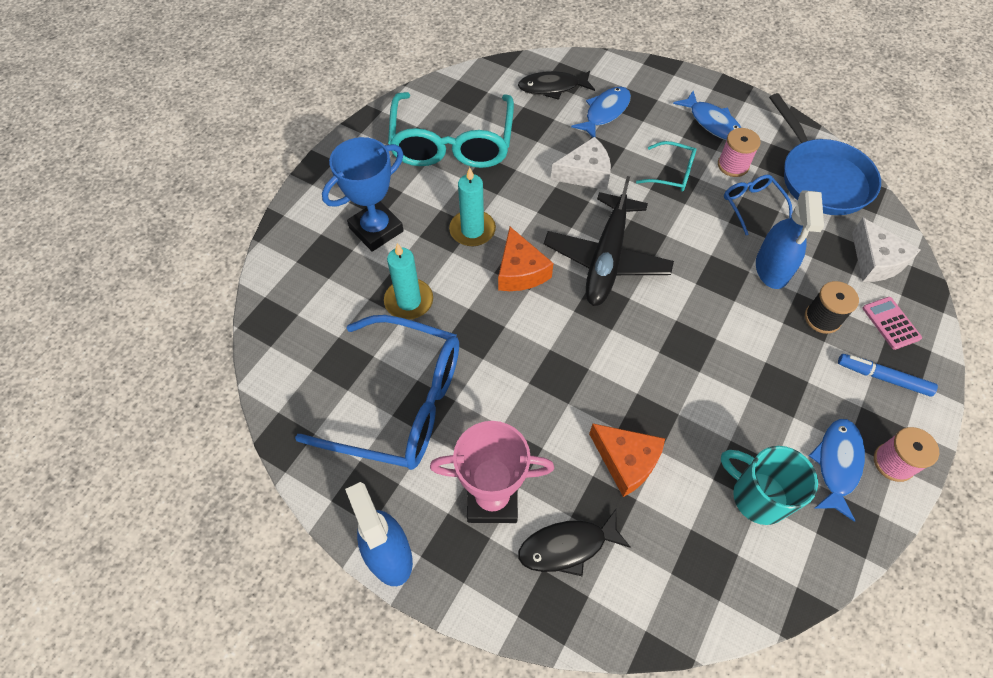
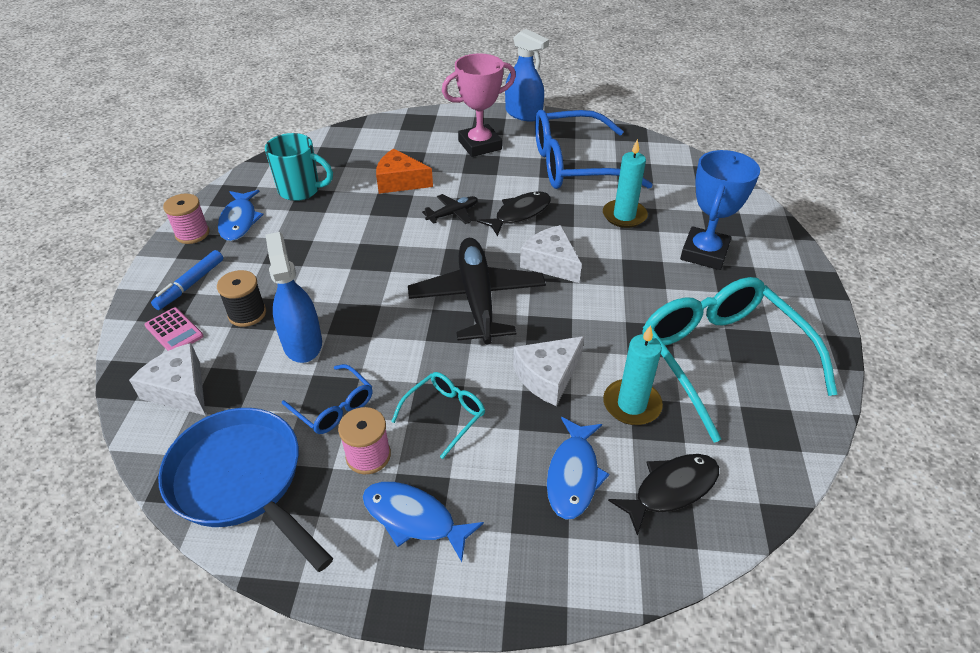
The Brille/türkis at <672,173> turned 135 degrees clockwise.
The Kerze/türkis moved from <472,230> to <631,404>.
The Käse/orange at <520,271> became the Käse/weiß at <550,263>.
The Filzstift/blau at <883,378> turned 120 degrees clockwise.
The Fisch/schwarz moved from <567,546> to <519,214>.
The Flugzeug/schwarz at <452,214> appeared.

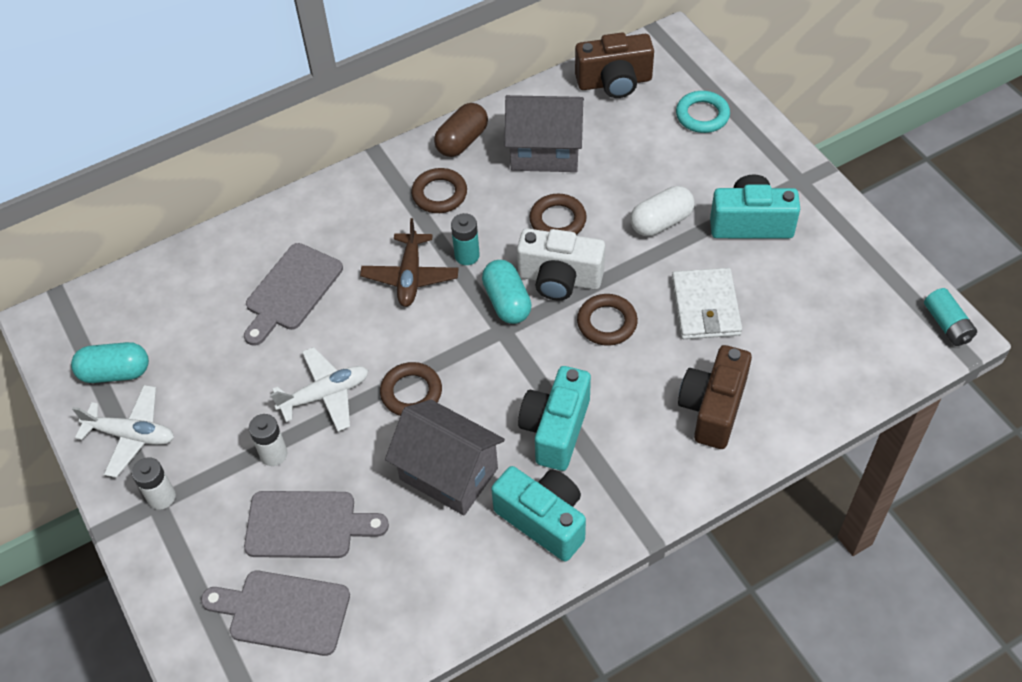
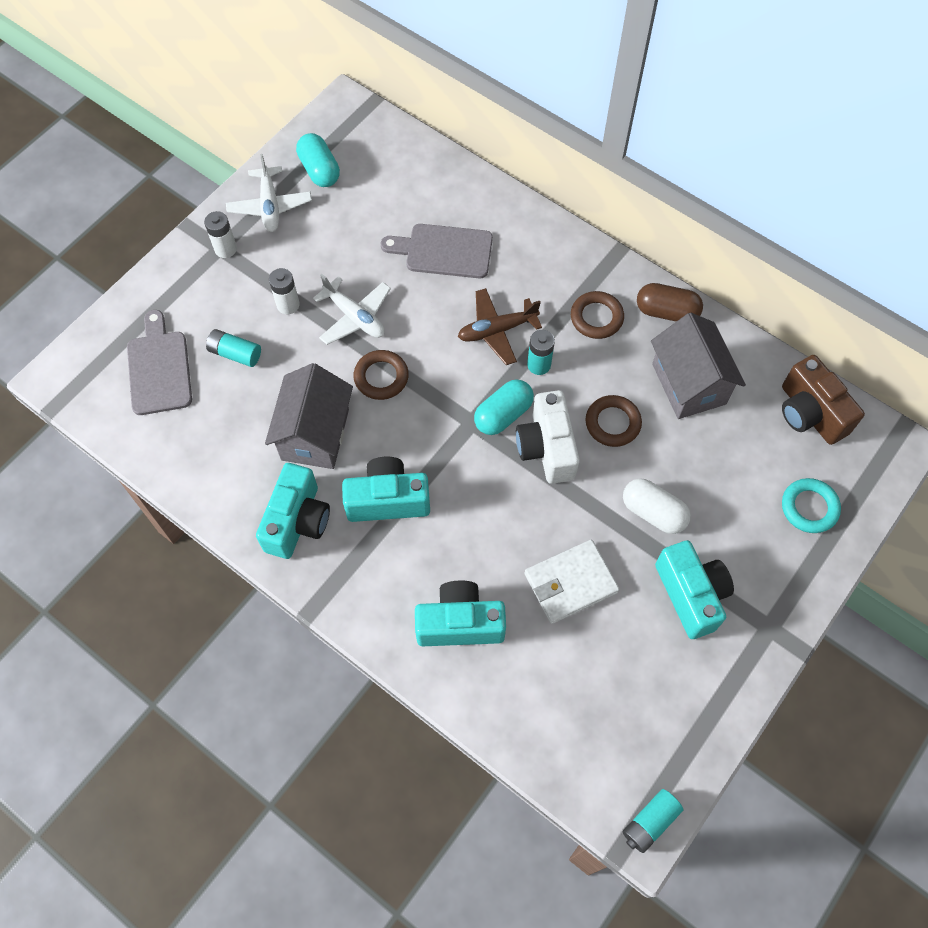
The Ring/braun at <607,323> disappeared.
The Kamera/braun at <713,408> became the Kamera/türkis at <460,623>.
The Schneidebrett/grau at <307,525> was replaced by the Batterie/türkis at <235,353>.

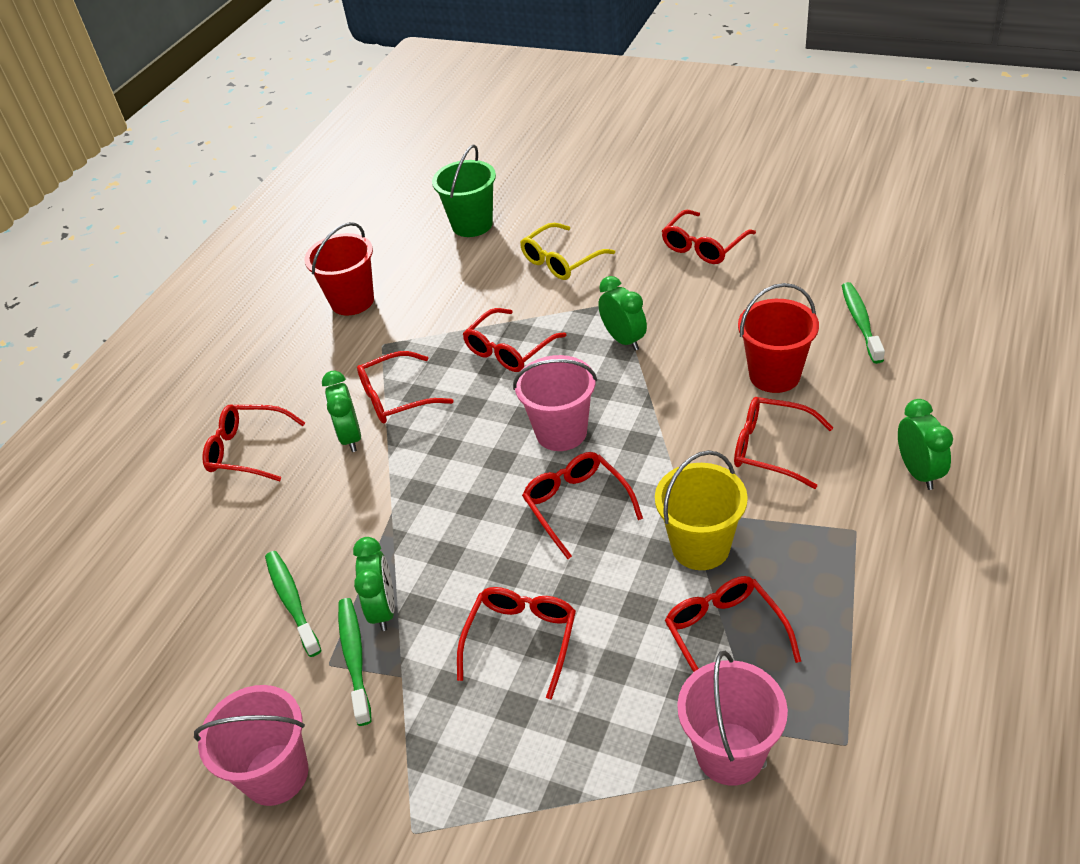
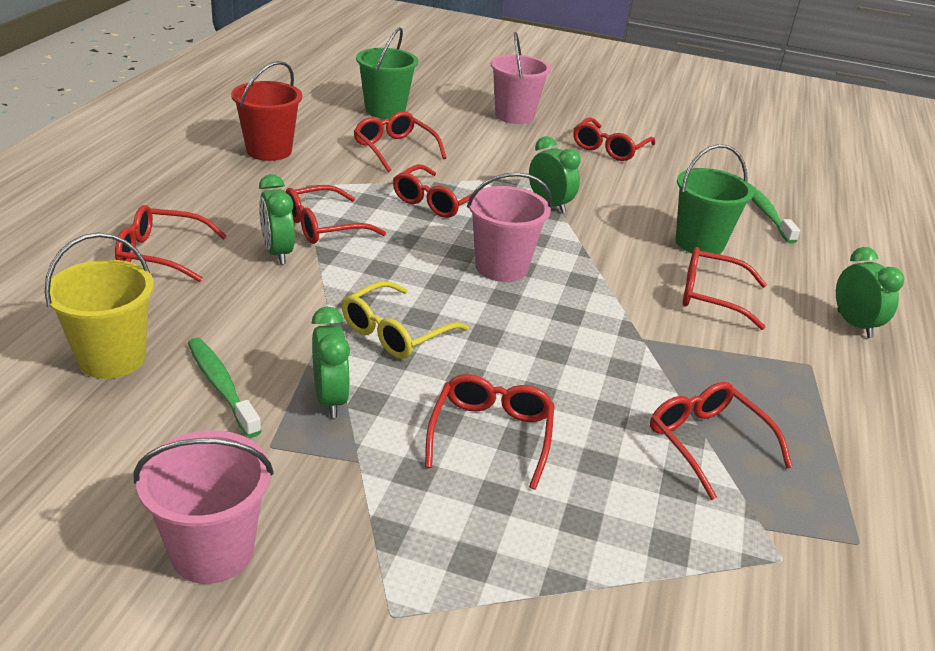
The Brille/gelb moved from <561,261> to <395,332>.
The Eimer/rot at <774,375> became the Eimer/grün at <699,243>.
The Eimer/gelb moved from <700,547> to <112,358>.
The Brille/rot moved from <577,505> to <394,149>.
The Zahnbürste/grün at <354,658> disappeared.
The Eimer/rosa moved from <730,753> to <514,116>.

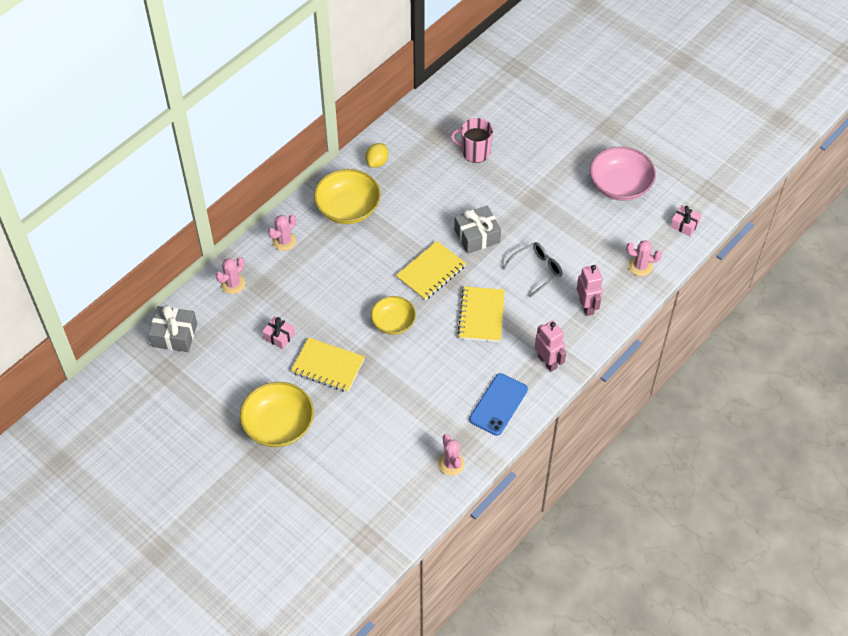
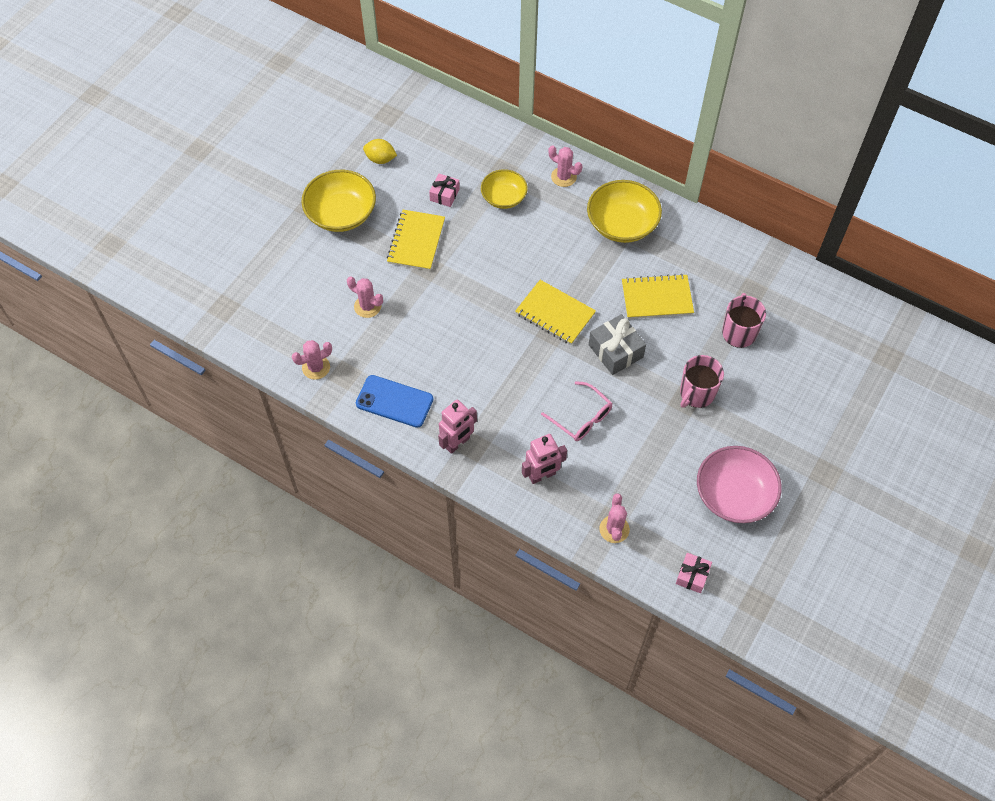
The Zitrone/gelb moved from <377,162> to <380,159>.
The Brille/grau at <537,270> became the Brille/rosa at <581,418>.
The Kaktus/rosa moved from <233,284> to <367,306>.
The Notizbuch/gelb moved from <481,315> to <657,298>.
The Schüssel/gelb moved from <393,322> to <504,197>.
The Geschenk/grau at <174,335> disappeared.
The Tasse/rosa at <696,393> appeared.

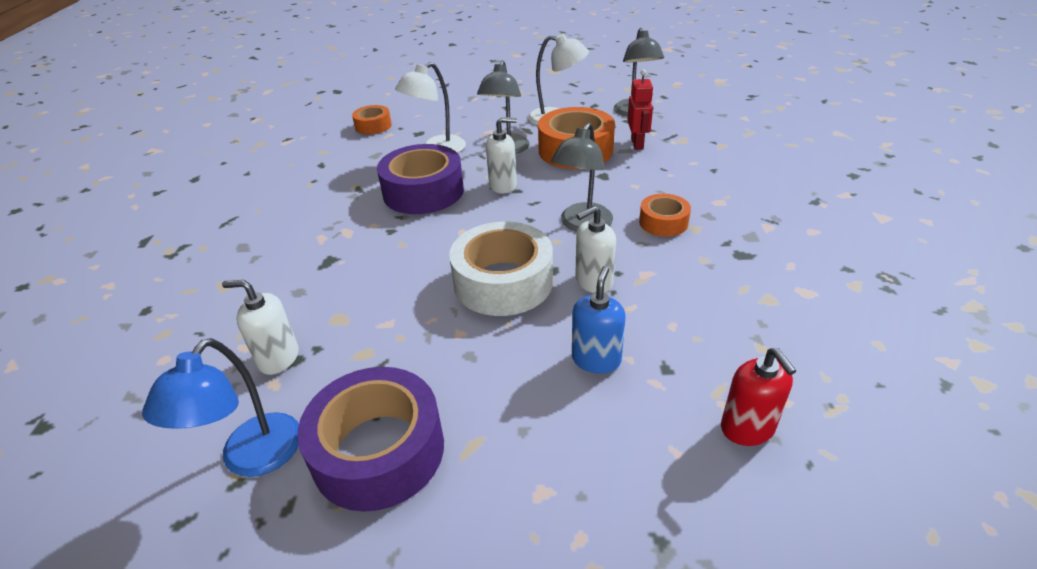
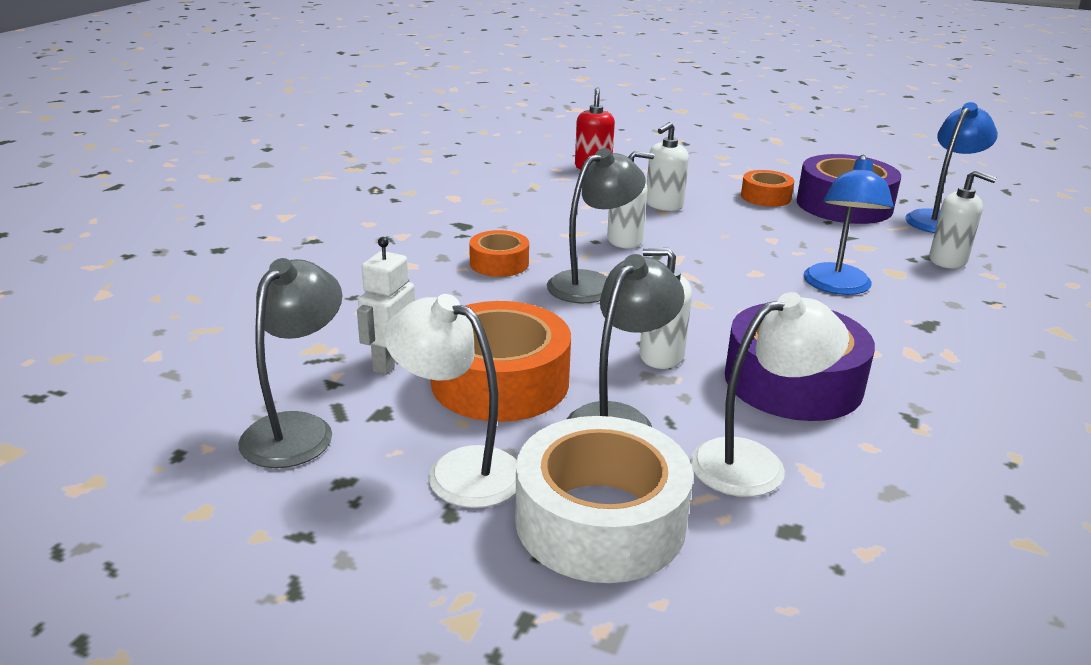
The Roboter/rot at <637,144> became the Roboter/weiß at <390,362>.
The Klebeband/orange moved from <373,126> to <765,197>.
The Klebeband/weiß moved from <503,282> to <600,520>.
The Seifenspender/blau at <596,359> became the Seifenspender/weiß at <664,205>.
The Lampe/blau at <837,287> appeared.

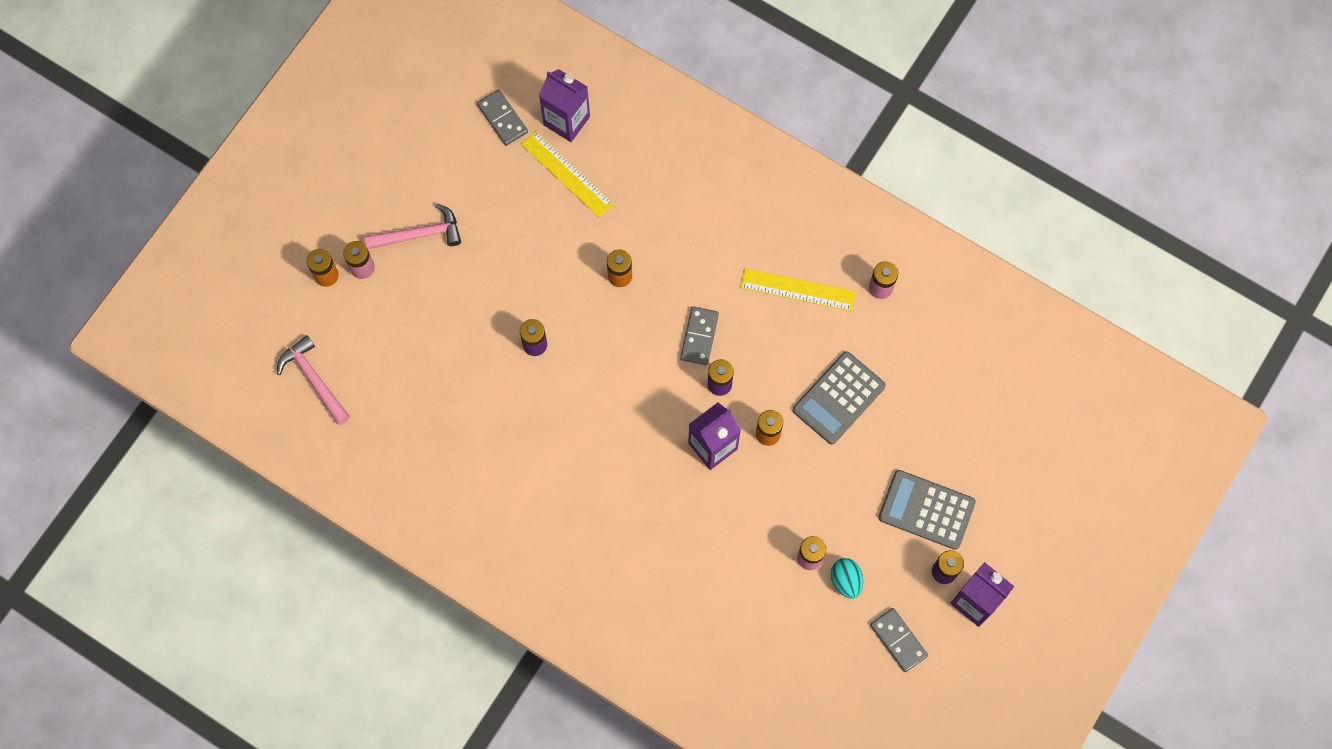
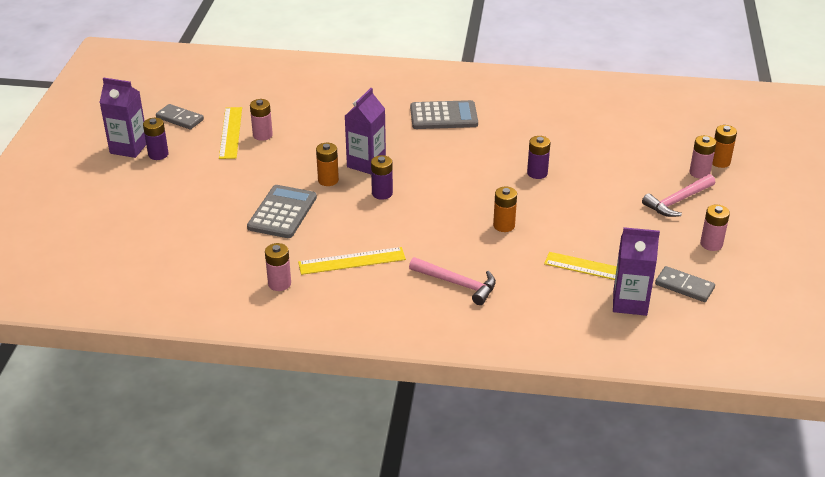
The Dominostein/grau at <699,336> disappeared.
The Hammer/rosa moved from <314,380> to <457,284>.
The Taschenrechner/grau moved from <926,510> to <443,116>.
The Ei/türkis at <846,580> was replaced by the Lineal/gelb at <230,132>.
The Batterie/rosa at <711,244> appeared.

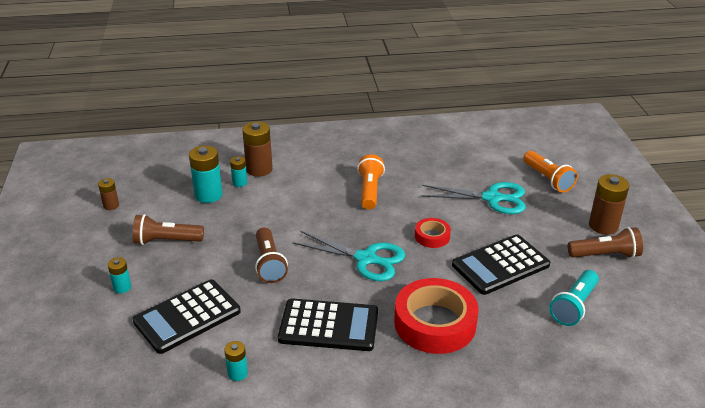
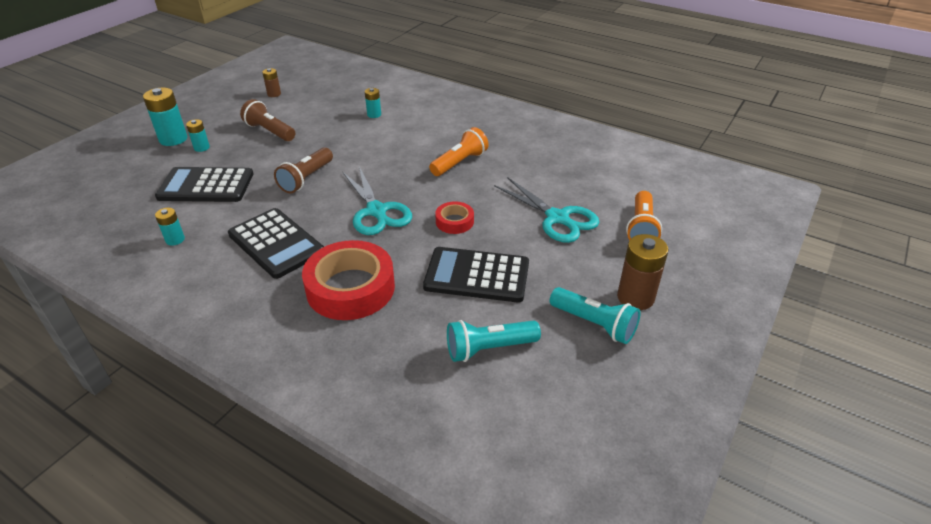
The Batterie/braun at <259,169> disappeared.
The Batterie/türkis moved from <208,195> to <173,139>.
The Taschenlampe/braun at <605,255> became the Taschenlampe/türkis at <594,324>.

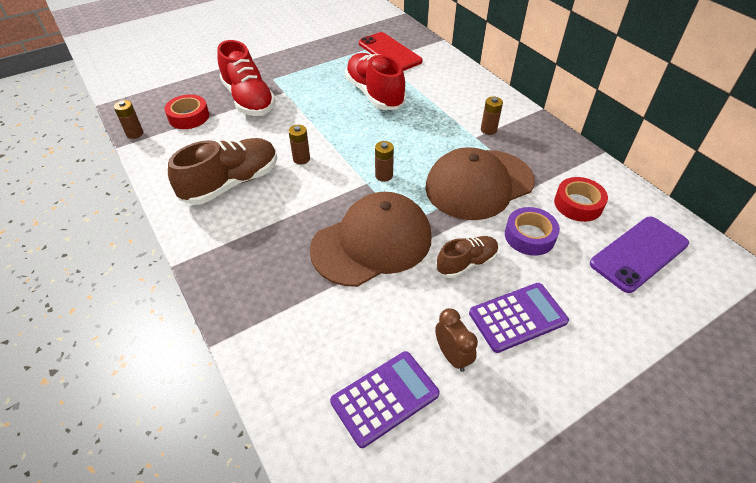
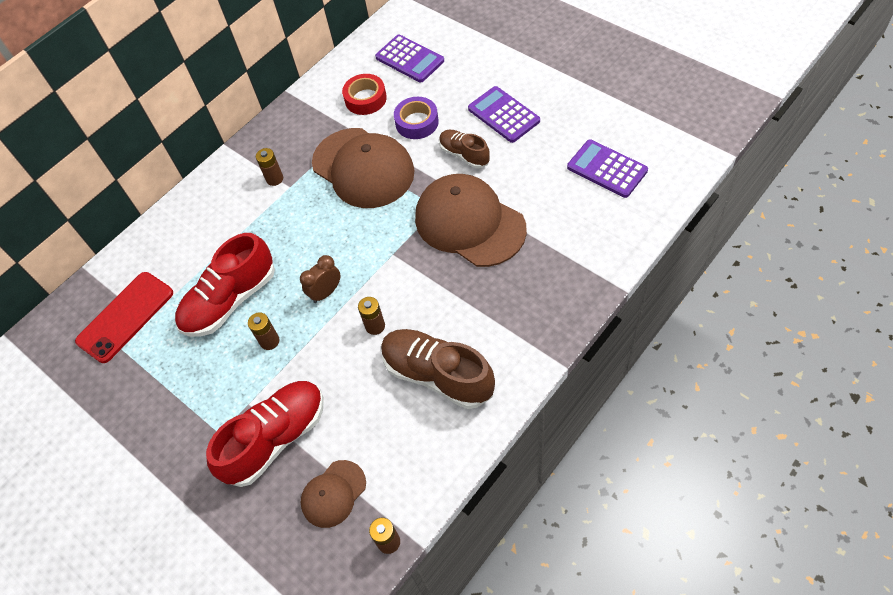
The Klebeband/rot at <189,117> was replaced by the Kappe/braun at <333,493>.
The Batterie/braun moved from <384,176> to <269,341>.
The Handy/lila at <639,254> was replaced by the Taschenrechner/lila at <409,59>.
The Wecker/braun moved from <452,356> to <326,292>.

